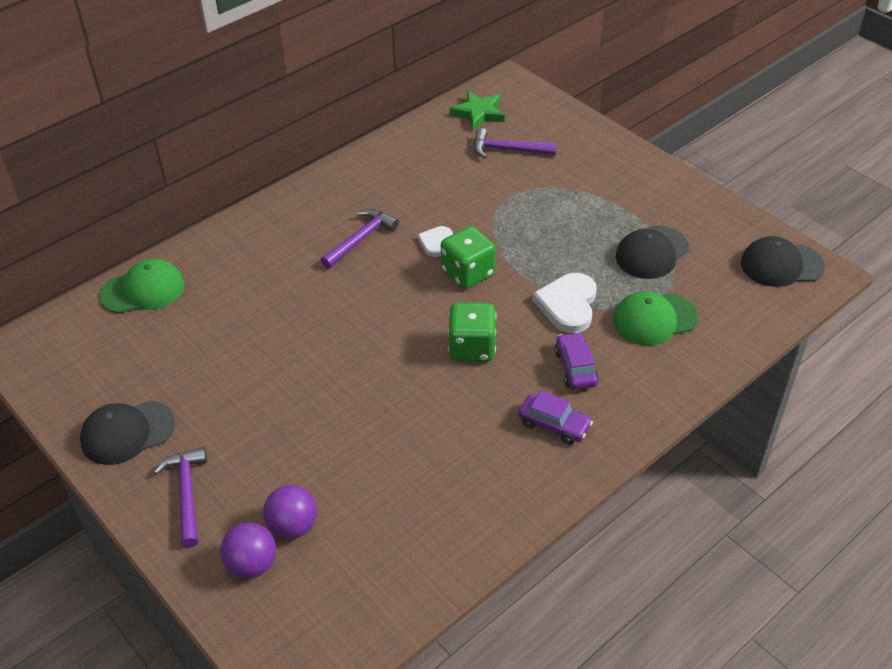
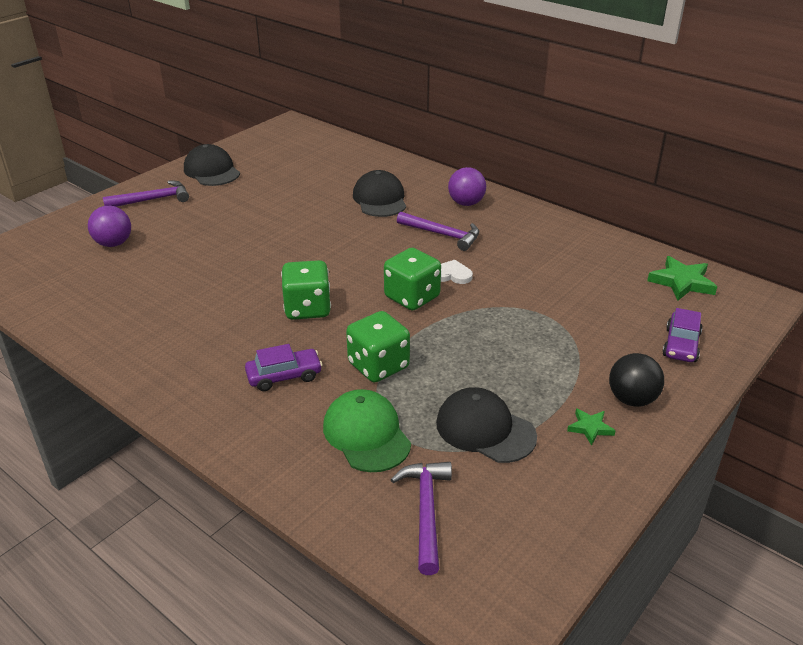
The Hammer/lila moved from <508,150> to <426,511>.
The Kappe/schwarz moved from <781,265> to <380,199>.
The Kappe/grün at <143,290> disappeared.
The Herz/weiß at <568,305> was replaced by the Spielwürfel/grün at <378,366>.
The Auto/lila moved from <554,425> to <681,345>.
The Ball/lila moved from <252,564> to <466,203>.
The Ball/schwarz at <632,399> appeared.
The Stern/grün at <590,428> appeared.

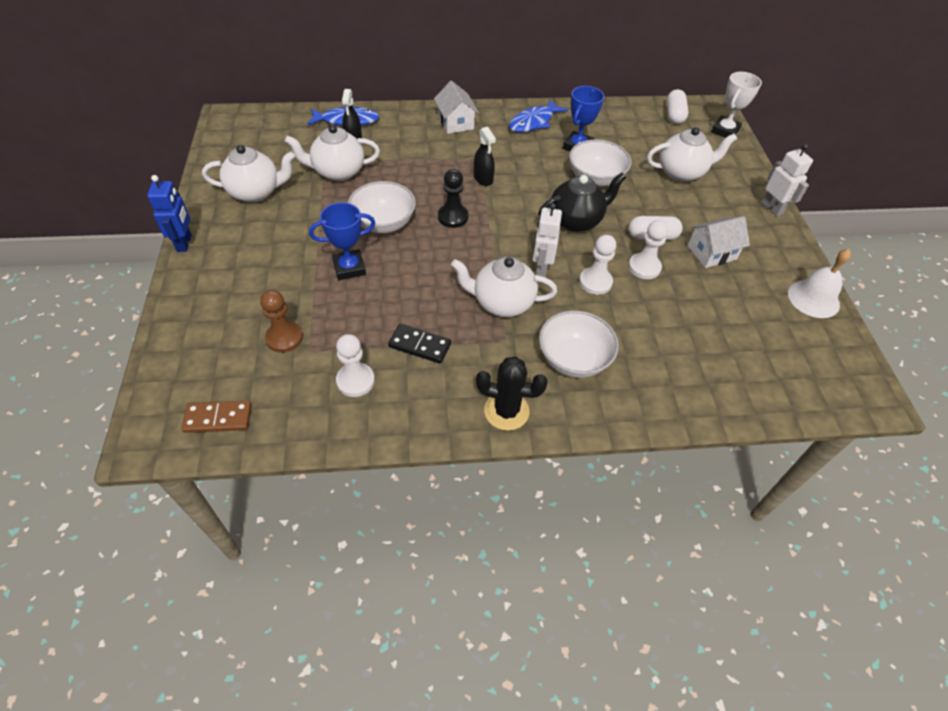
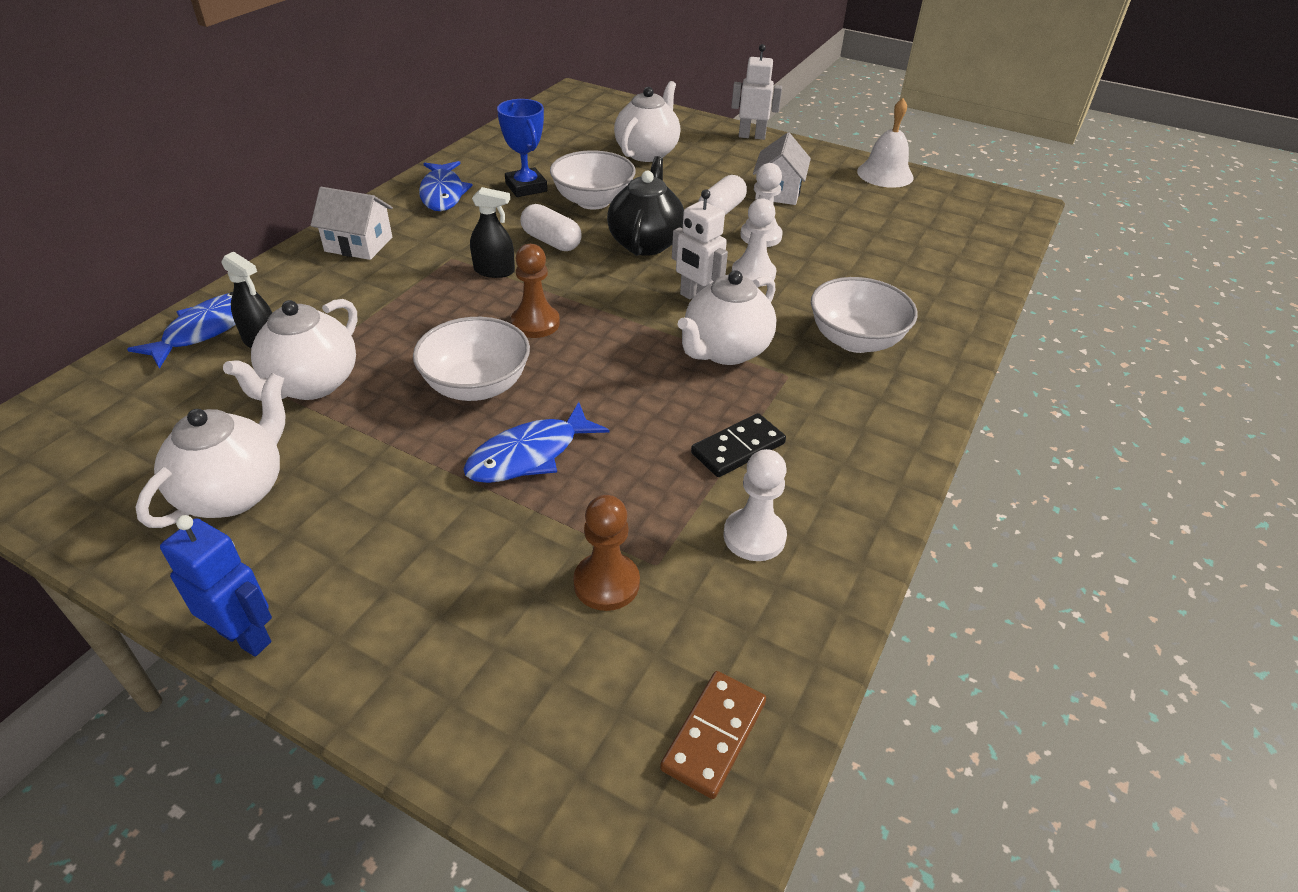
The Pokal/weiß at <725,131> disappeared.
The Kapsel/weiß moved from <674,115> to <551,241>.
The Bauer/schwarz at <453,217> became the Bauer/braun at <535,323>.
The Pokal/blau at <349,268> was replaced by the Fisch/blau at <529,455>.
The Kaktus/schwarz at <506,411> disappeared.

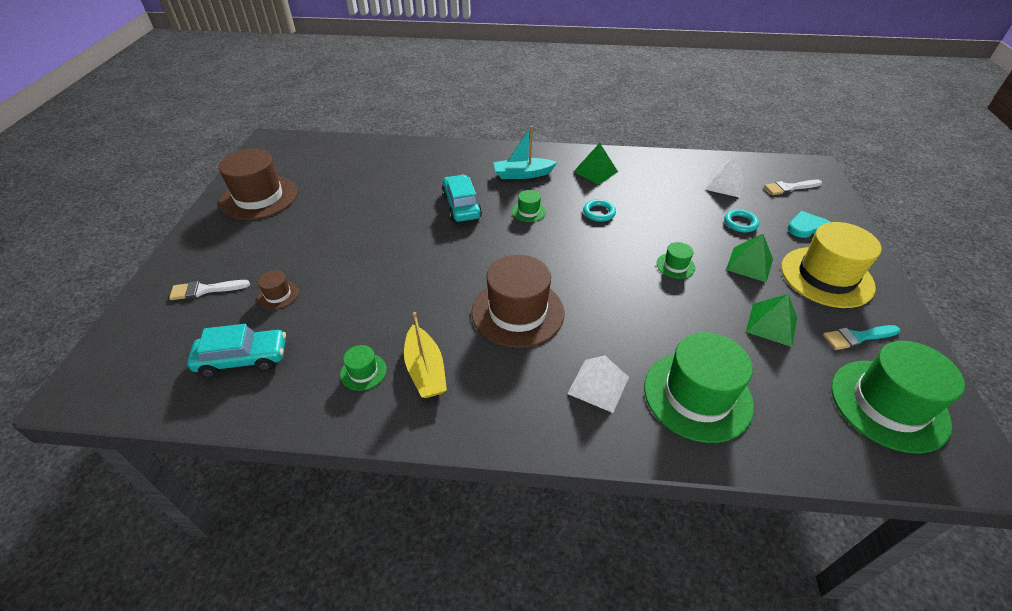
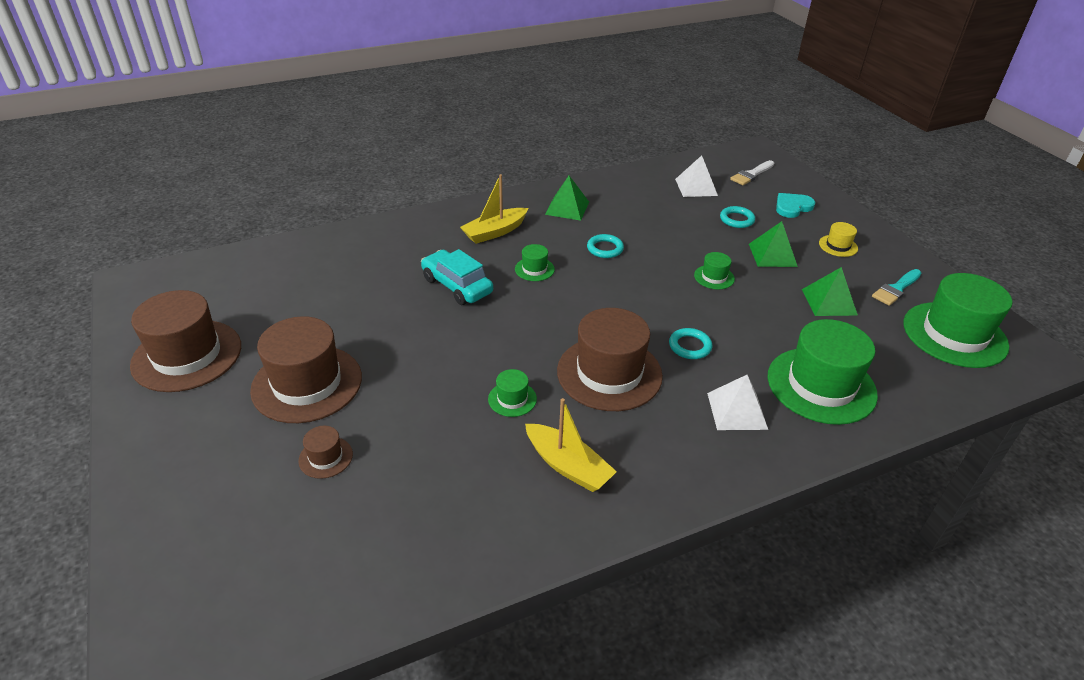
The Boot/türkis at <522,174> became the Boot/gelb at <495,232>.
The Hut/gelb at <826,277> changed to 0.44 times the size.
The Pinsel/weiß at <205,290> disappeared.
The Auto/türkis at <243,359> disappeared.
The Hut/grün moved from <363,372> to <512,399>.
The Hut/braun at <307,383> appeared.
The Ring/türkis at <690,346> appeared.

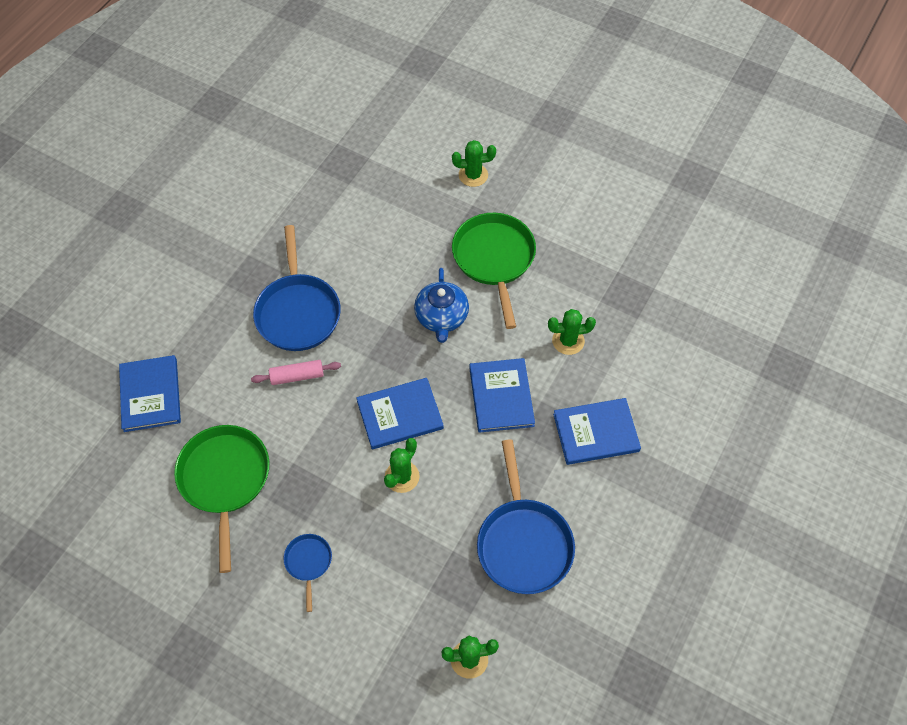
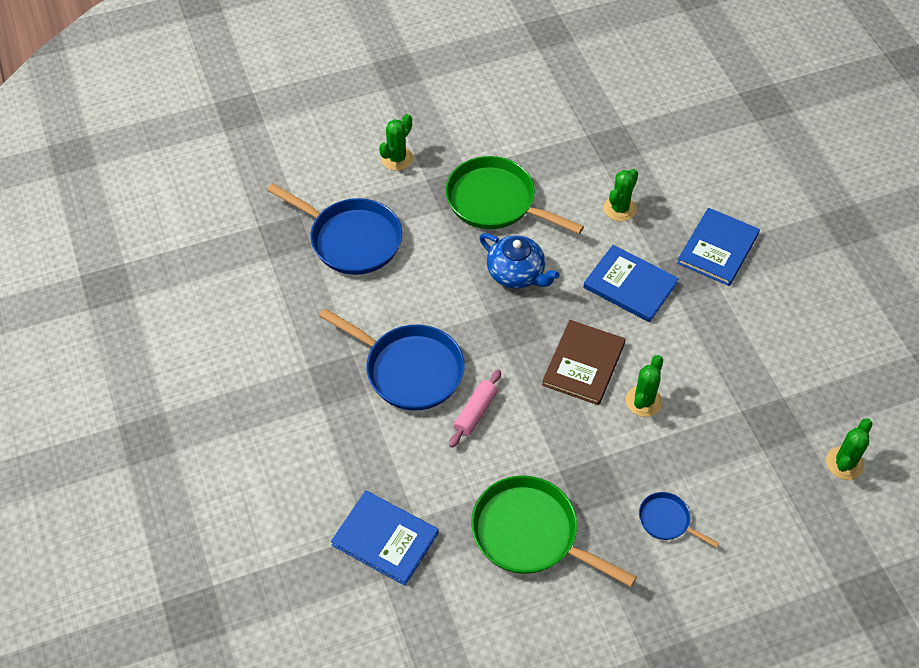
The Buch/blau at <400,415> became the Buch/braun at <583,364>.
The Kaktus/grün at <402,477> turned 45 degrees clockwise.
The Pfanne/blau moved from <523,543> to <351,239>.

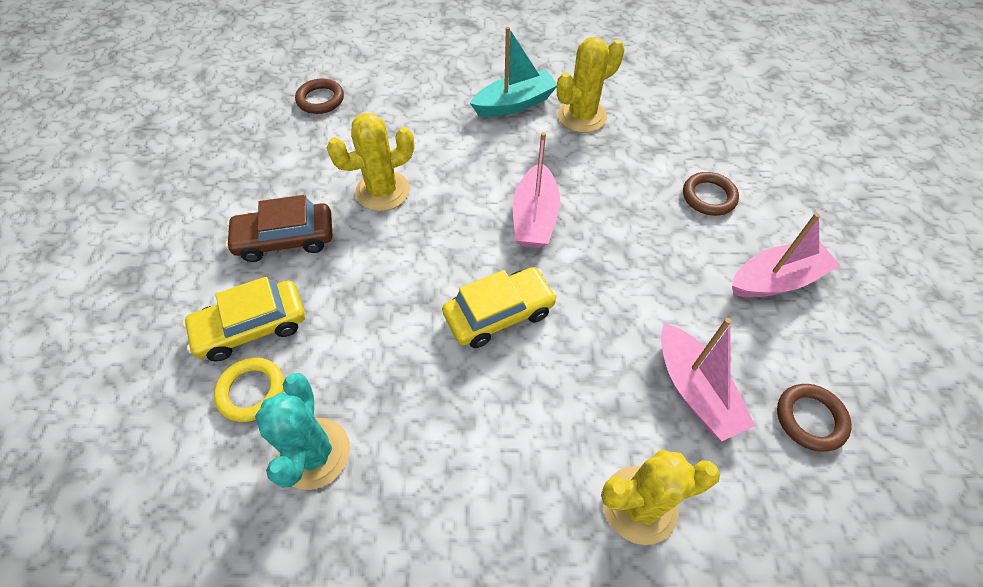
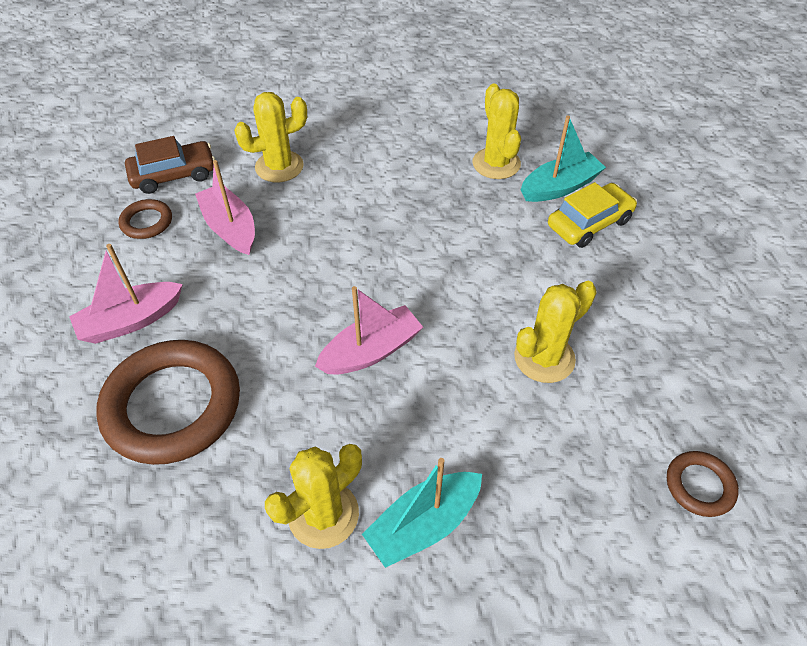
The Boot/rosa at <534,217> turned 60 degrees clockwise.
The Ring/braun at <709,197> changed to 2.16 times the size.
The Auto/braun moved from <285,239> to <174,175>.
The Auto/gelb at <499,313> disappeared.
The Ring/gelb at <251,391> was replaced by the Boot/türkis at <560,187>.
The Kaktus/türkis at <314,453> became the Kaktus/gelb at <496,163>.

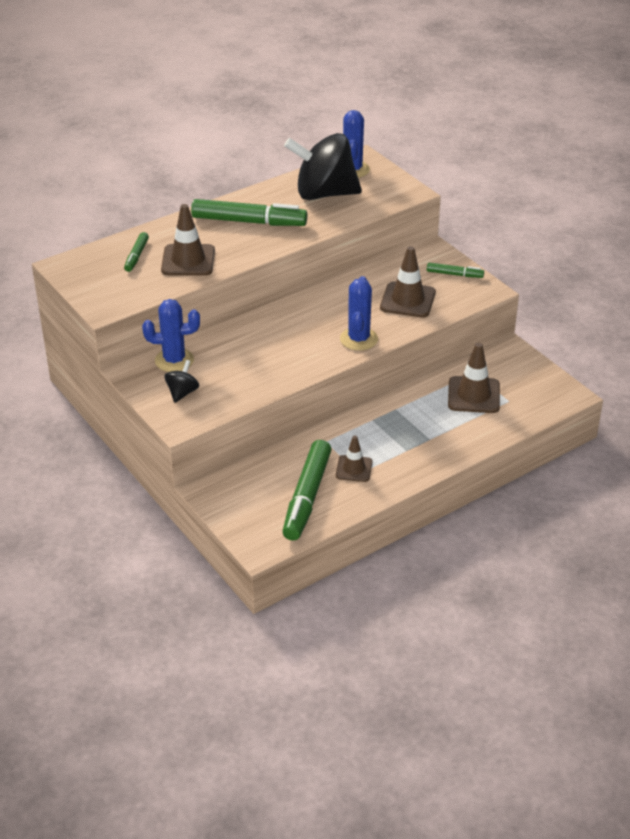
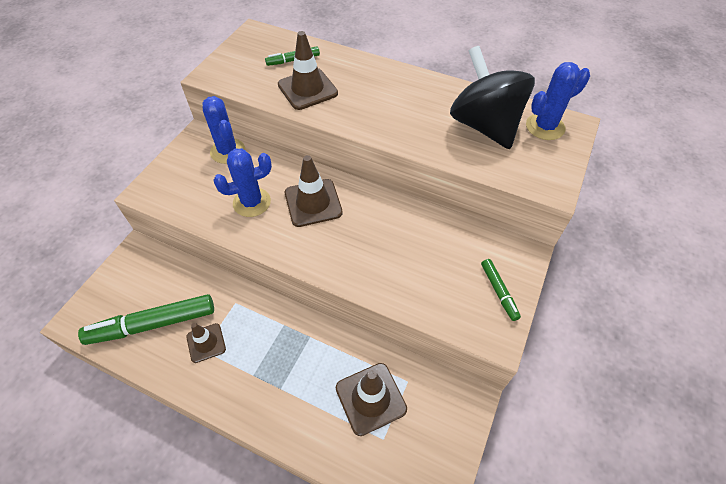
The Filzstift/grün at <248,221> disappeared.
The Leitkegel/braun moved from <407,300> to <313,203>.
The Kaktus/blau moved from <358,339> to <252,202>.
The Kreisel/schwarz at <182,393> disappeared.

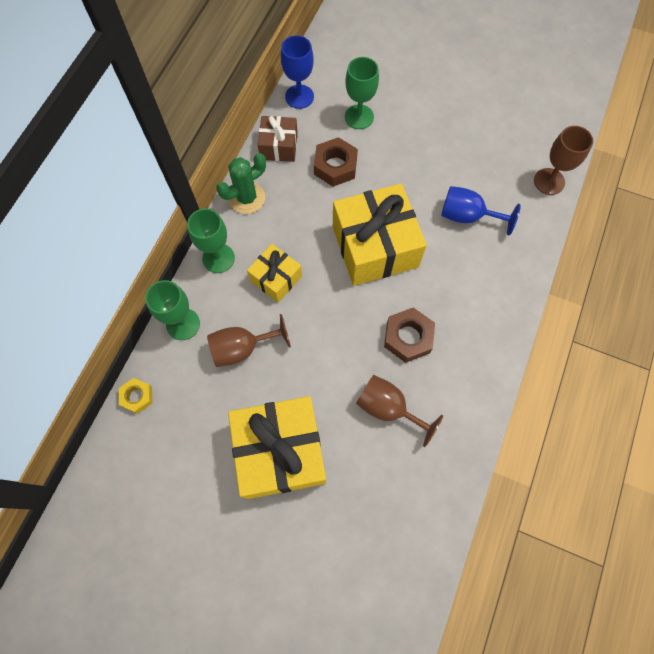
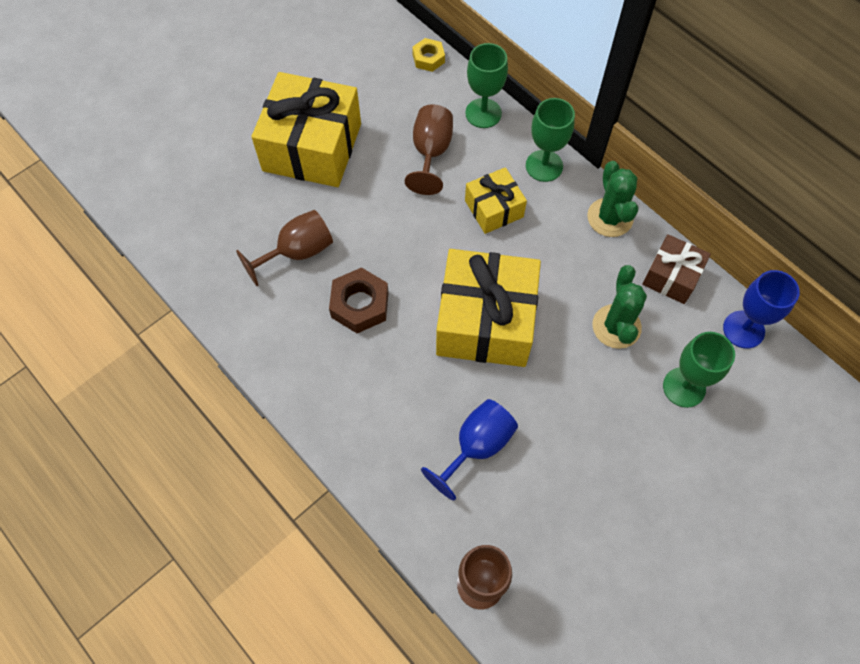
The Sechskantmutter/braun at <335,166> was replaced by the Kaktus/grün at <616,326>.

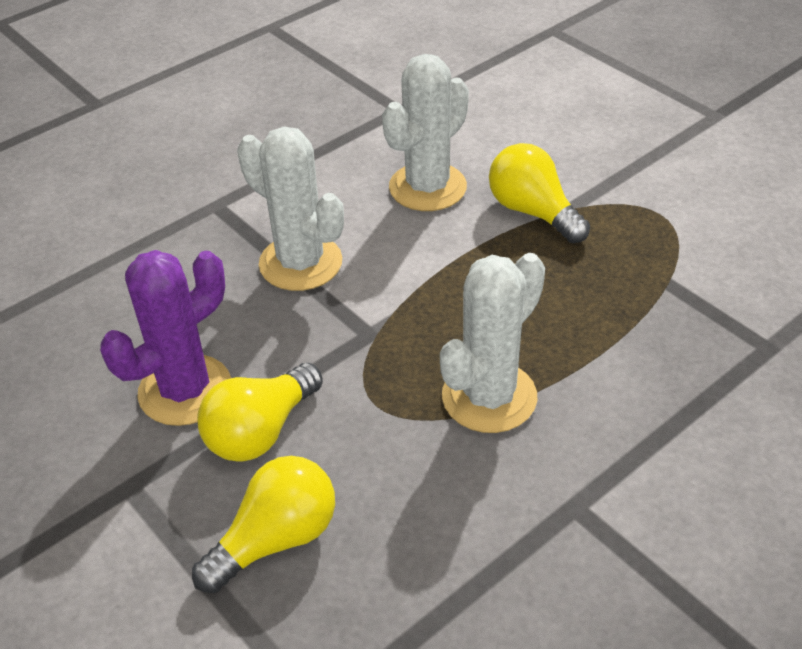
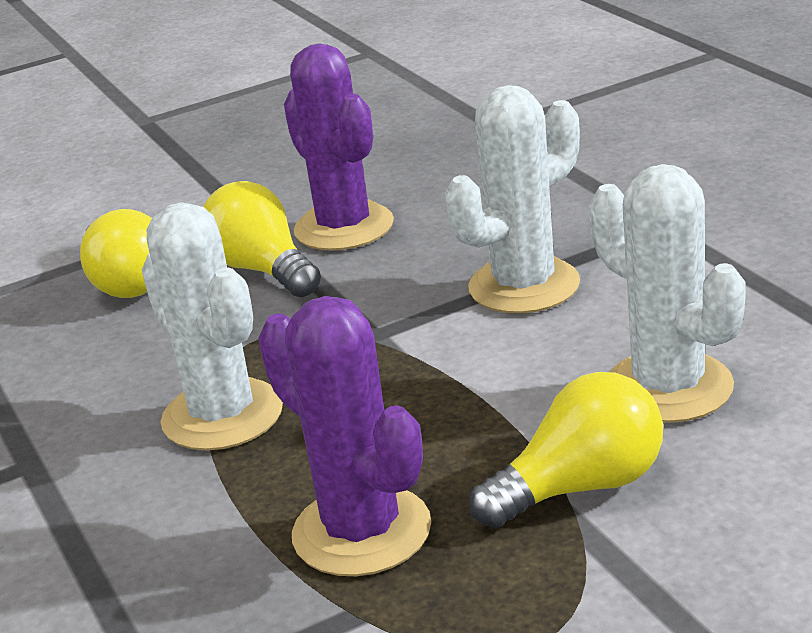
The Kaktus/lila at <361,531> appeared.

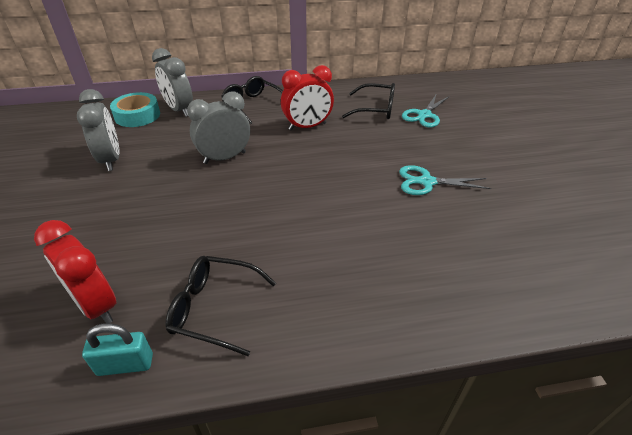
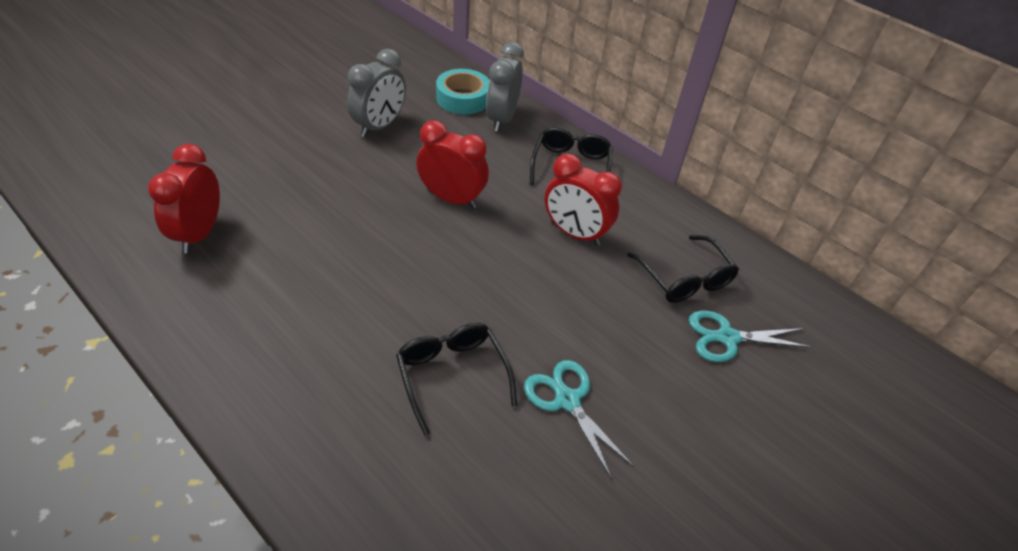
The Wecker/grau at <225,158> became the Wecker/rot at <452,199>.
The Brille/schwarz moved from <214,308> to <452,375>.
The Vorhängeschloss/türkis at <125,364> disappeared.

